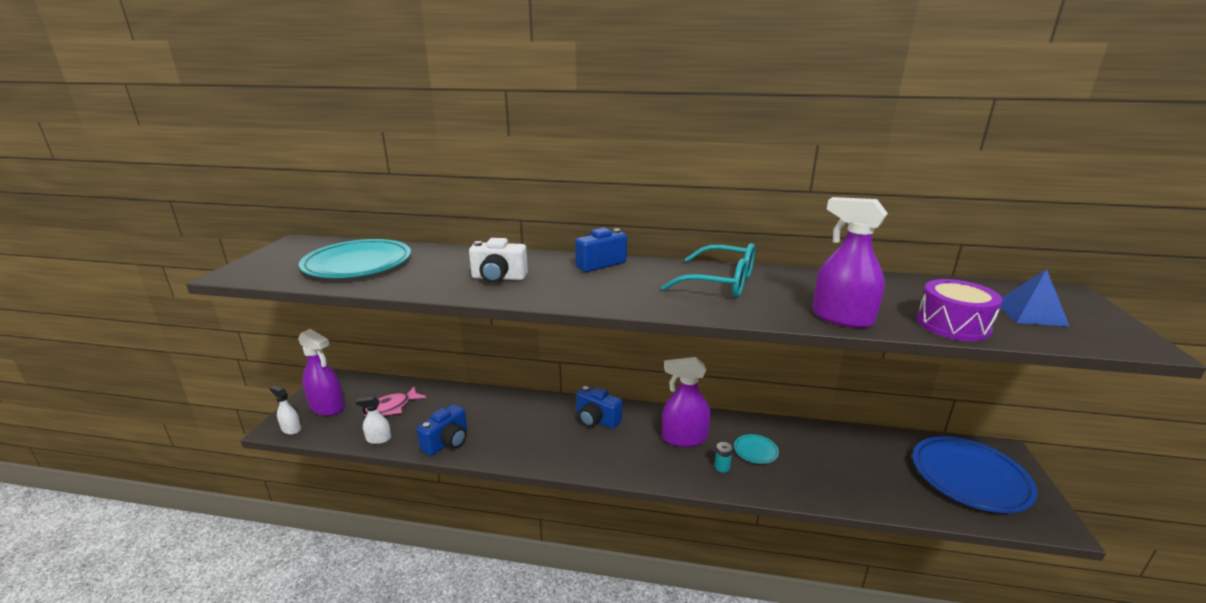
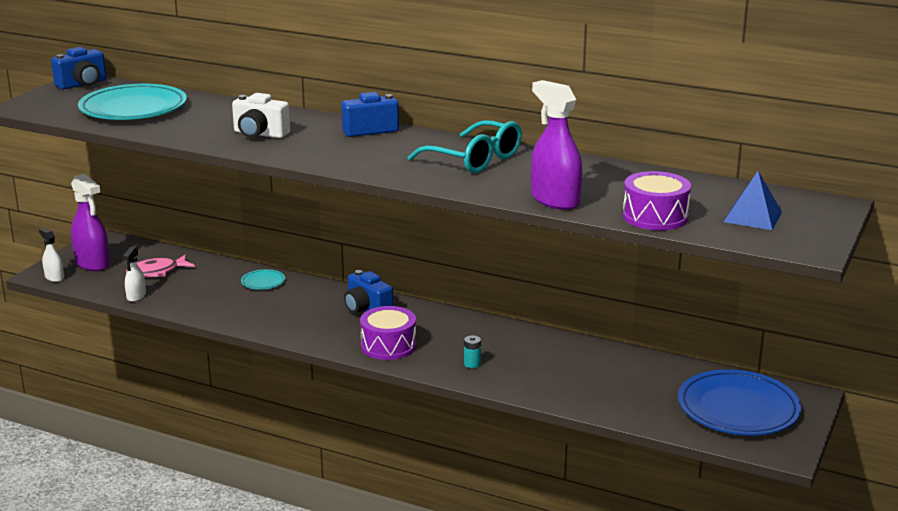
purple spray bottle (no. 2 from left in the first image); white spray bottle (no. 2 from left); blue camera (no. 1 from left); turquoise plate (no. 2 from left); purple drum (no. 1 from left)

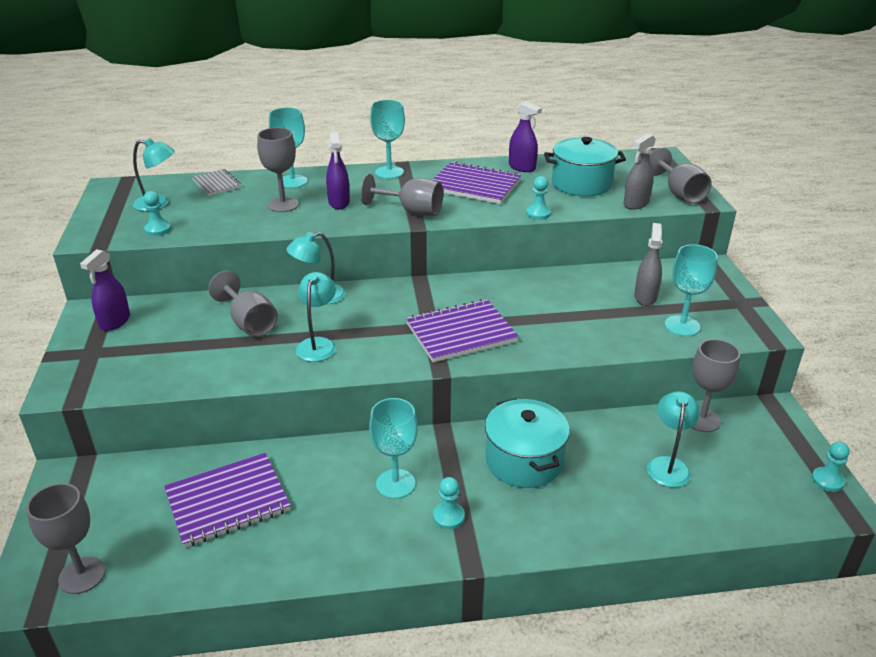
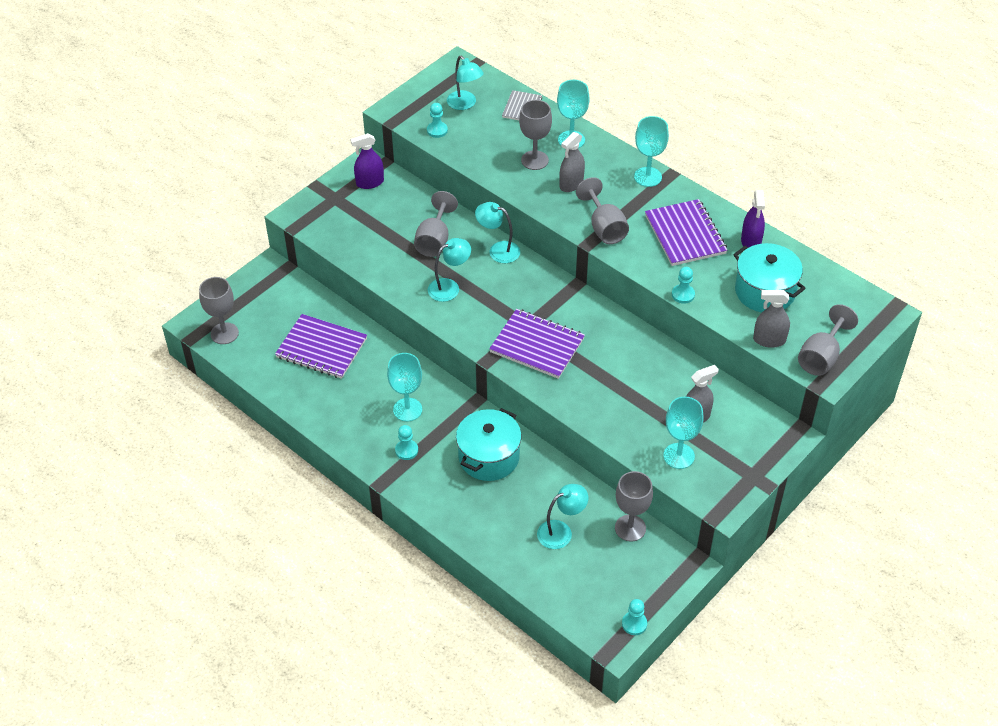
grey spray bottle (no. 1 from left)

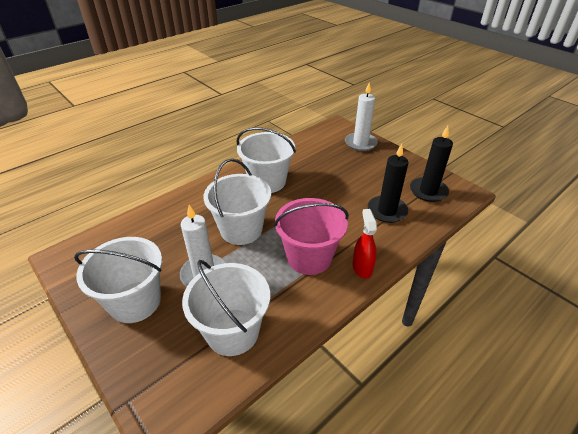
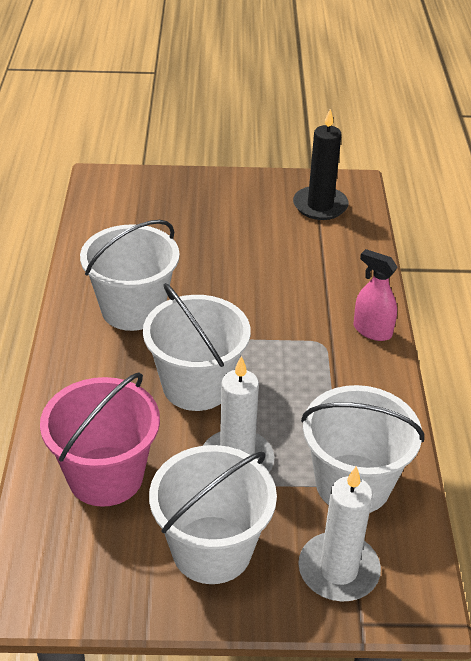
white candle (no. 2 from left); black candle (no. 1 from left in the first image); pink bucket; pink spray bottle

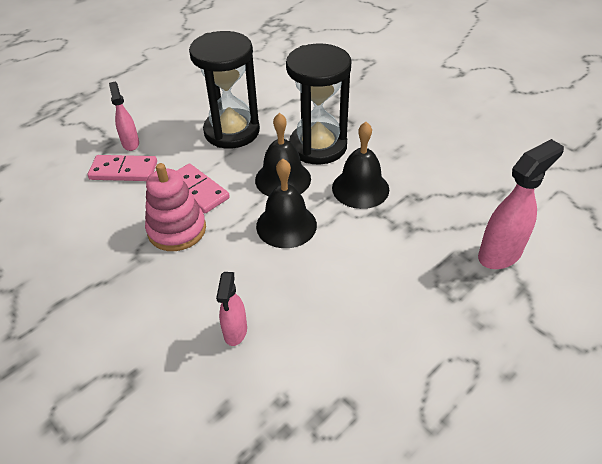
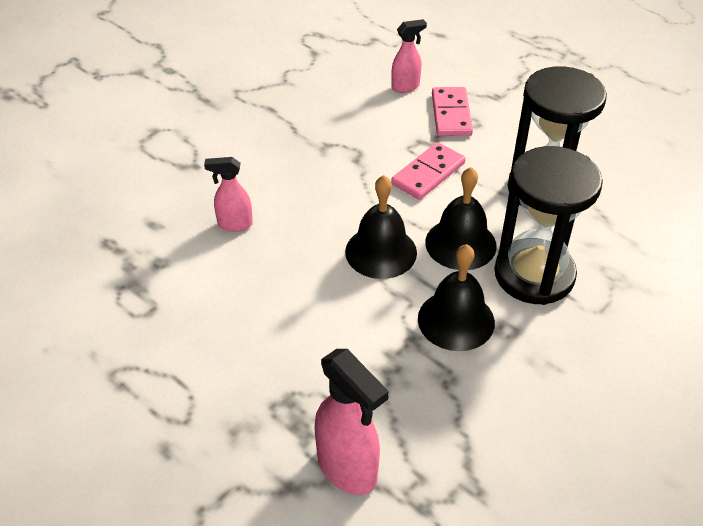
pink spray bottle (no. 3 from left); pink stacking toy

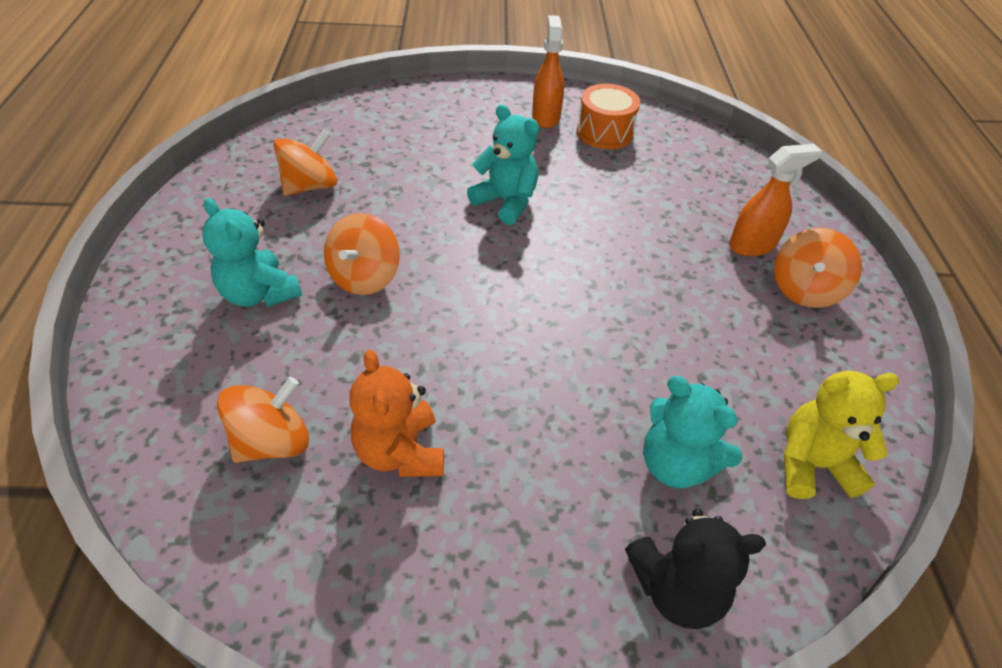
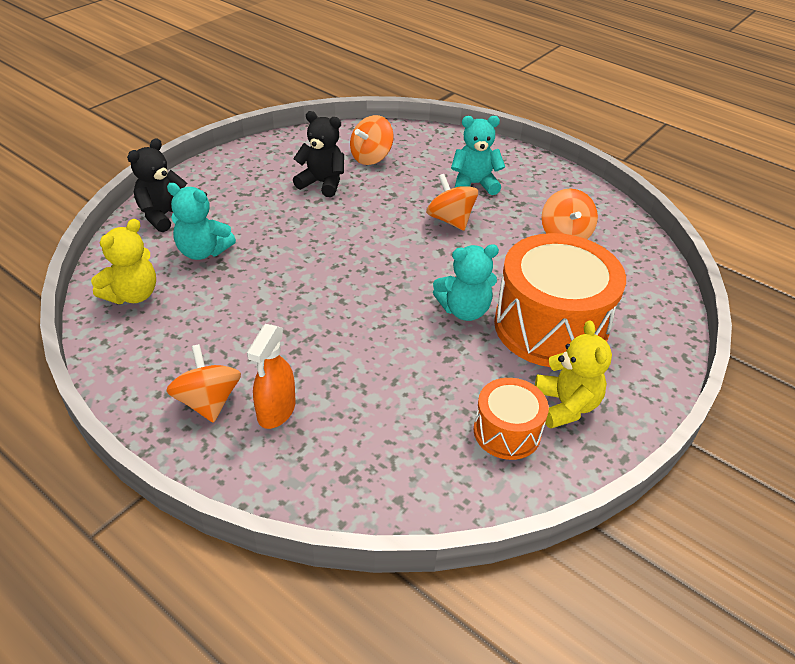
yellow teddy bear (no. 2 from left); black teddy bear (no. 2 from left); turquoise teddy bear (no. 1 from left); orange spinning top (no. 2 from left); orange drum (no. 2 from left)

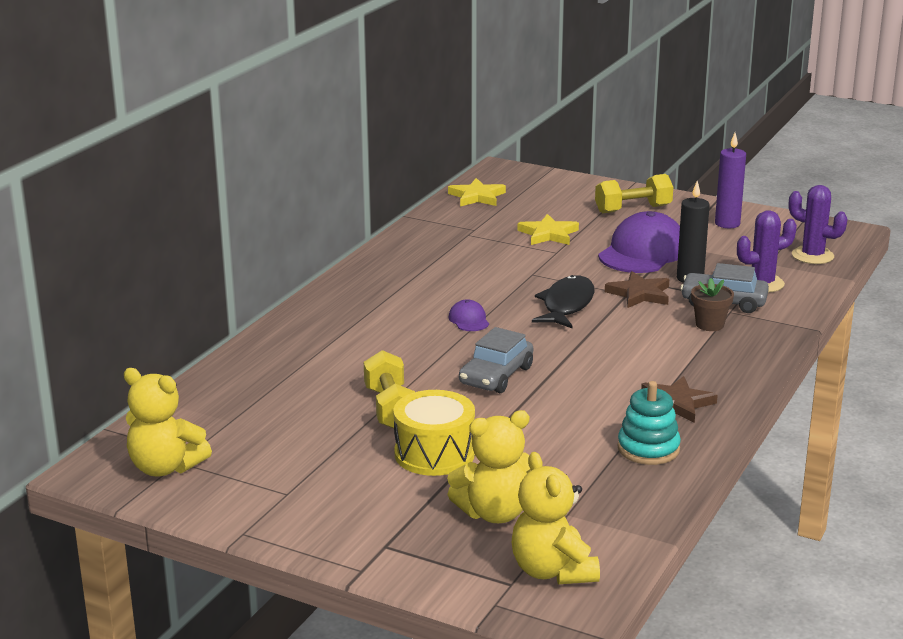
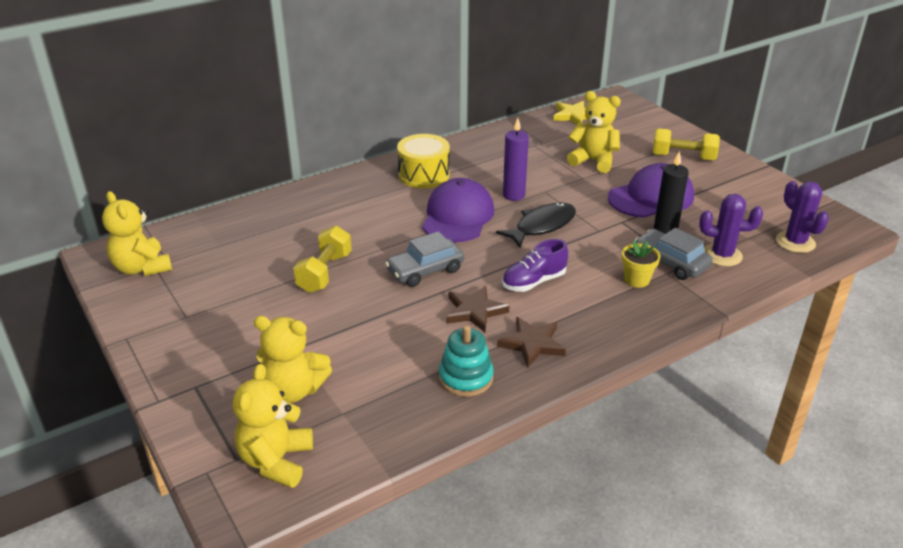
purple candle; yellow teddy bear (no. 4 from left); brown star (no. 1 from left); yellow flower pot; purple cap (no. 1 from left); yellow drum; purple shoe

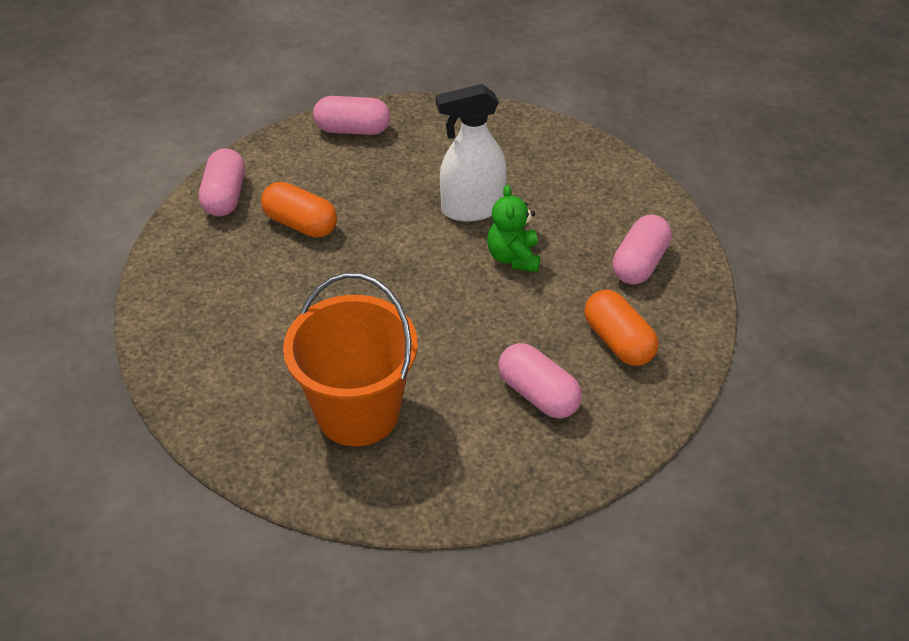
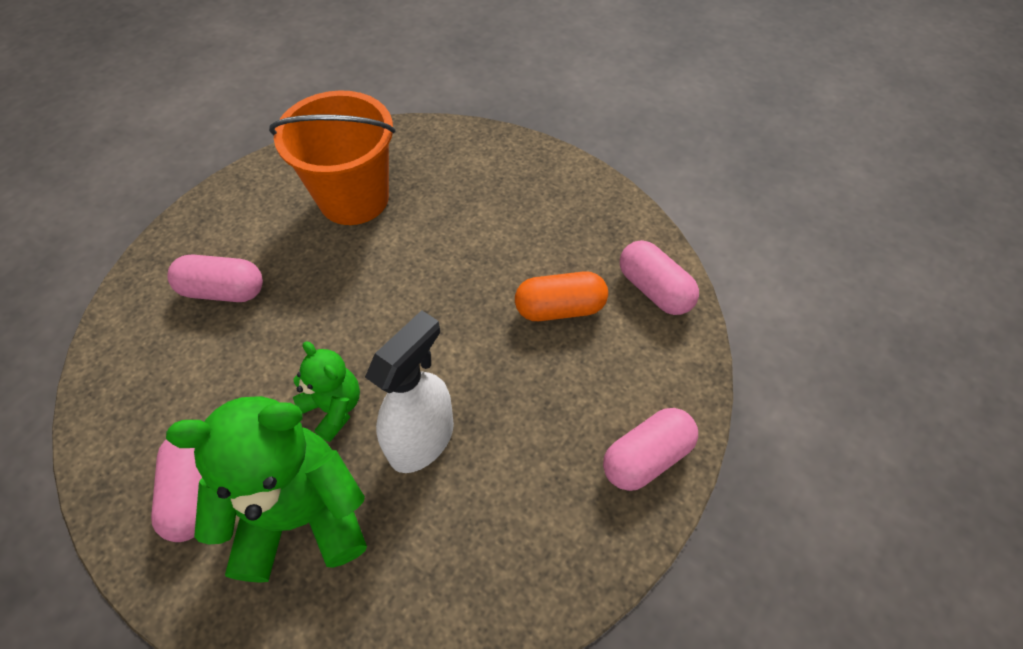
orange capsule (no. 2 from left in the first image); green teddy bear (no. 1 from left)

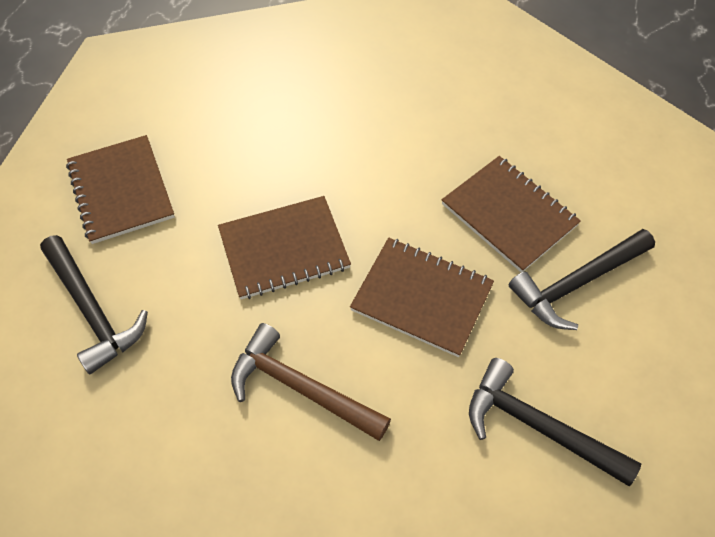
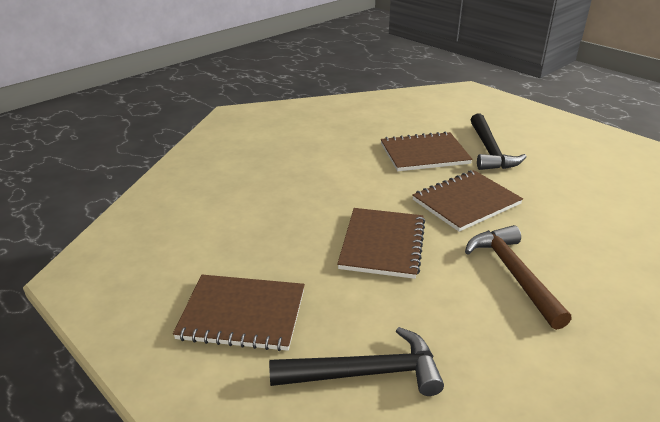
brown hammer; black hammer (no. 2 from left in the first image)

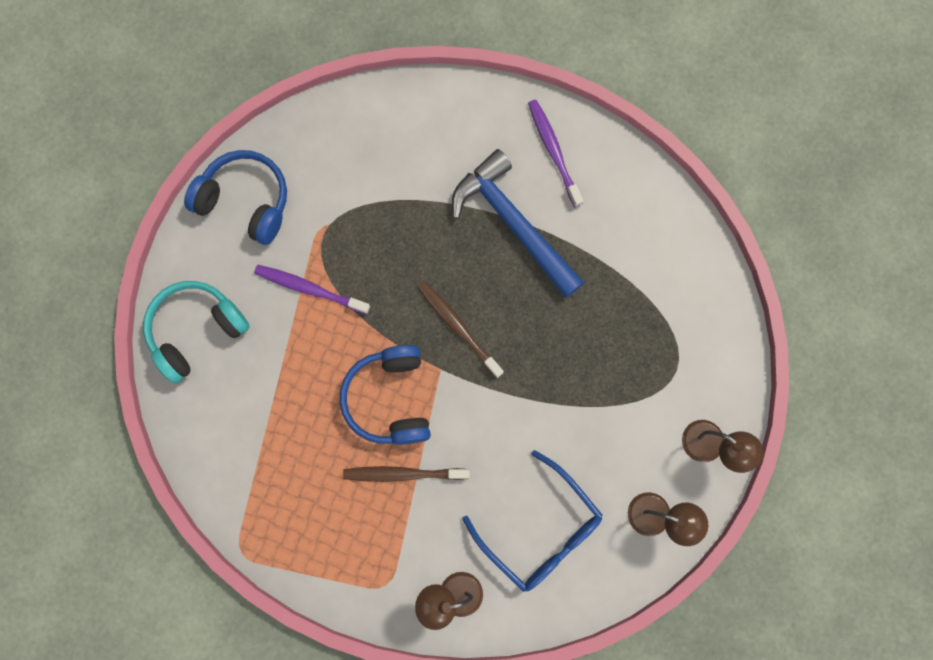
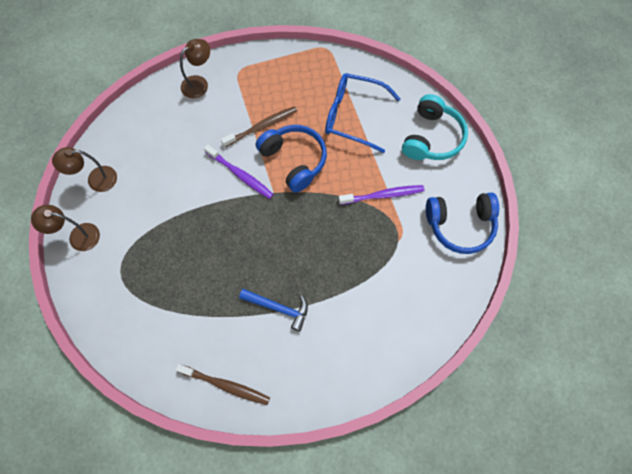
purple toothbrush (no. 1 from left); blue hammer; brown toothbrush (no. 1 from left); blue glasses

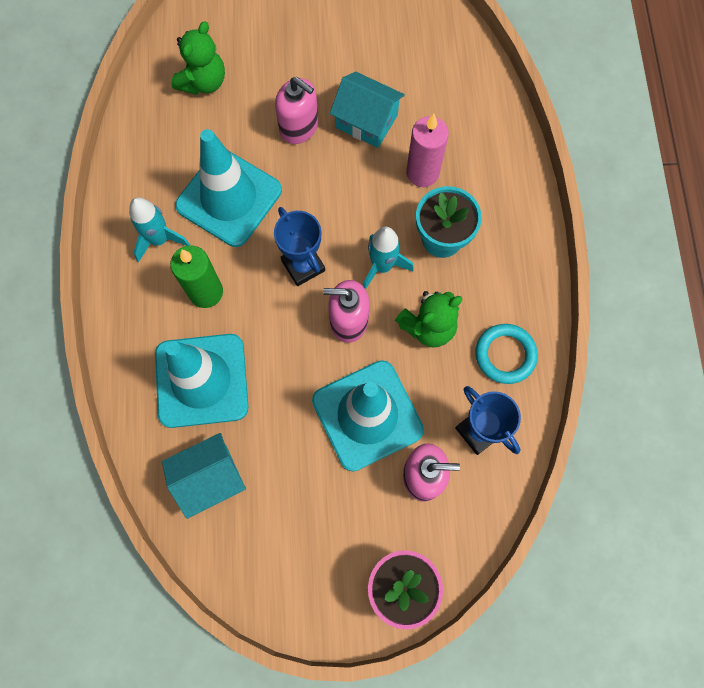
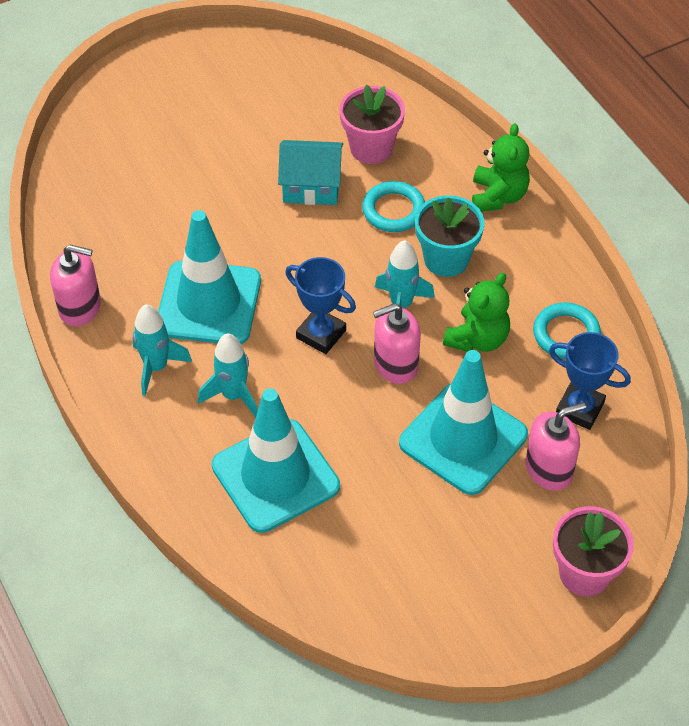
green teddy bear (no. 2 from left); pink soap dispenser (no. 1 from left); turquoise ring (no. 1 from left); turquoise rocket (no. 2 from left); turquoise house (no. 1 from left in the first image); pink flower pot (no. 1 from left)

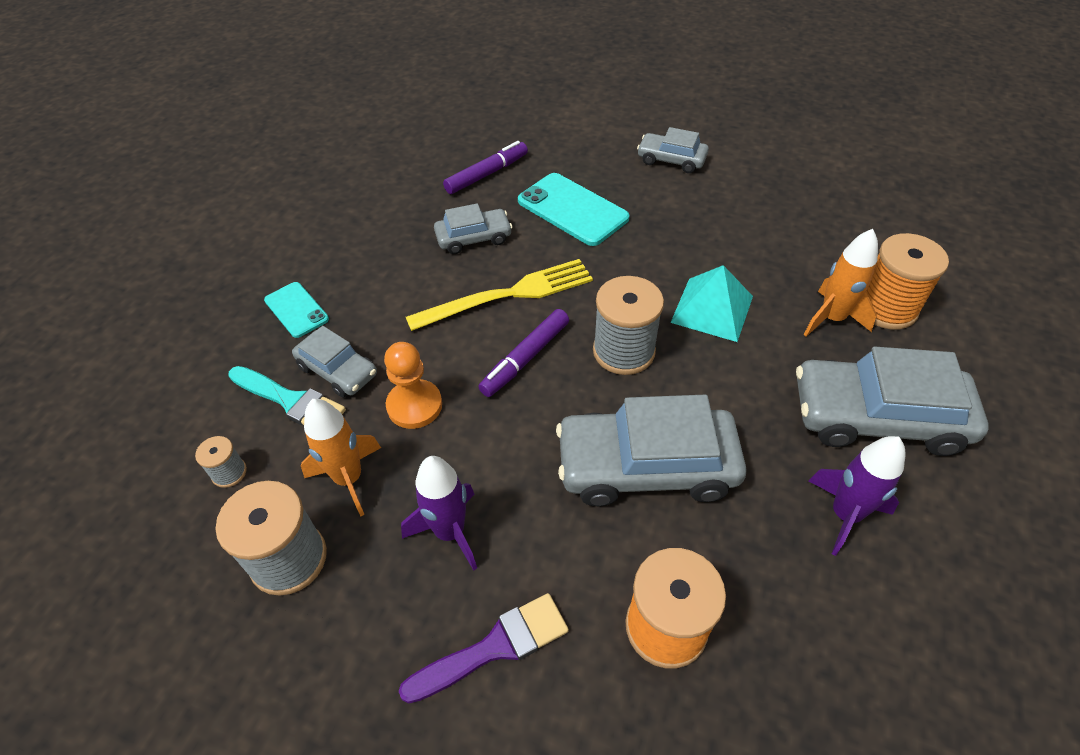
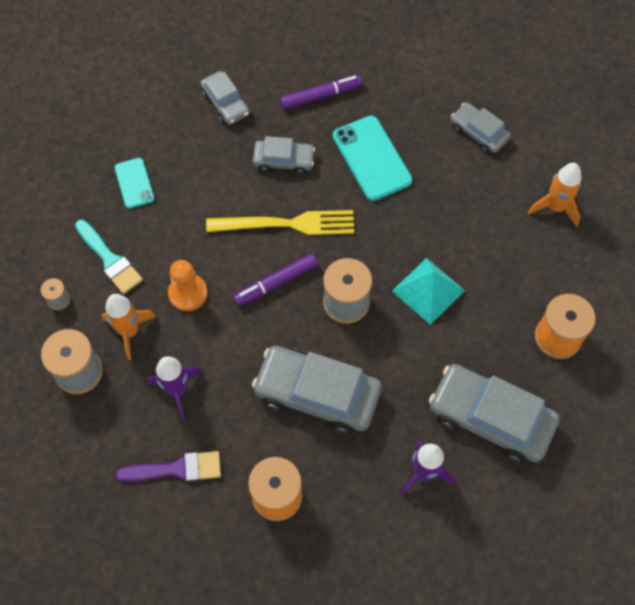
orange rocket (no. 2 from left); grey car (no. 1 from left)

